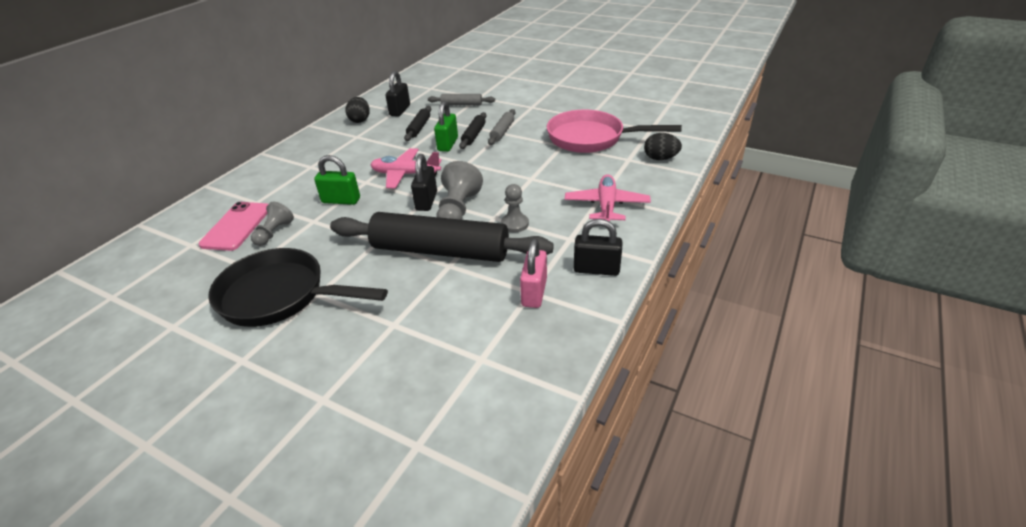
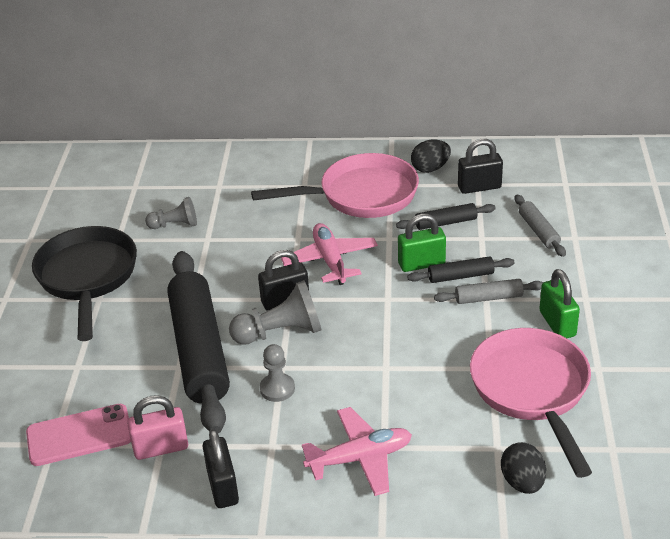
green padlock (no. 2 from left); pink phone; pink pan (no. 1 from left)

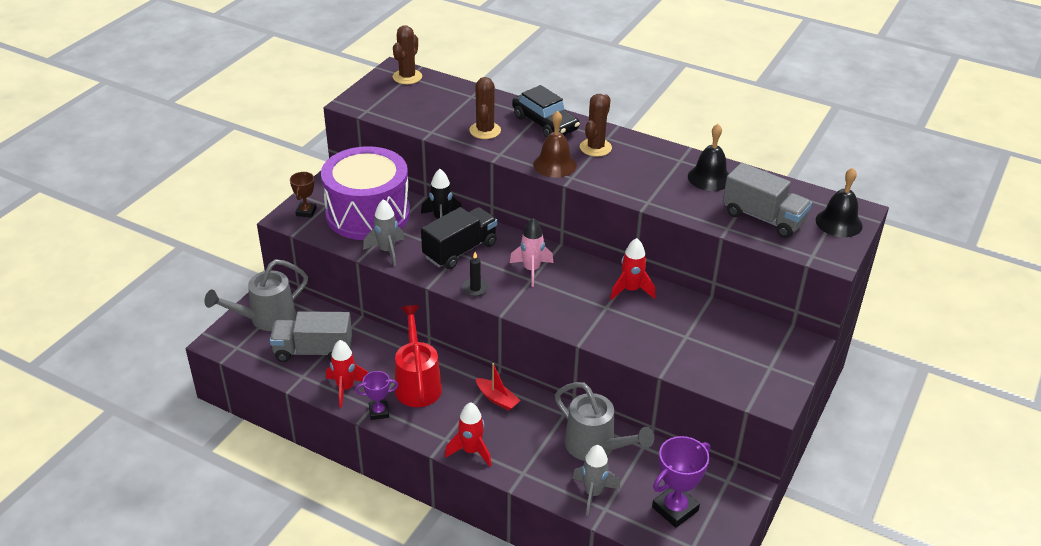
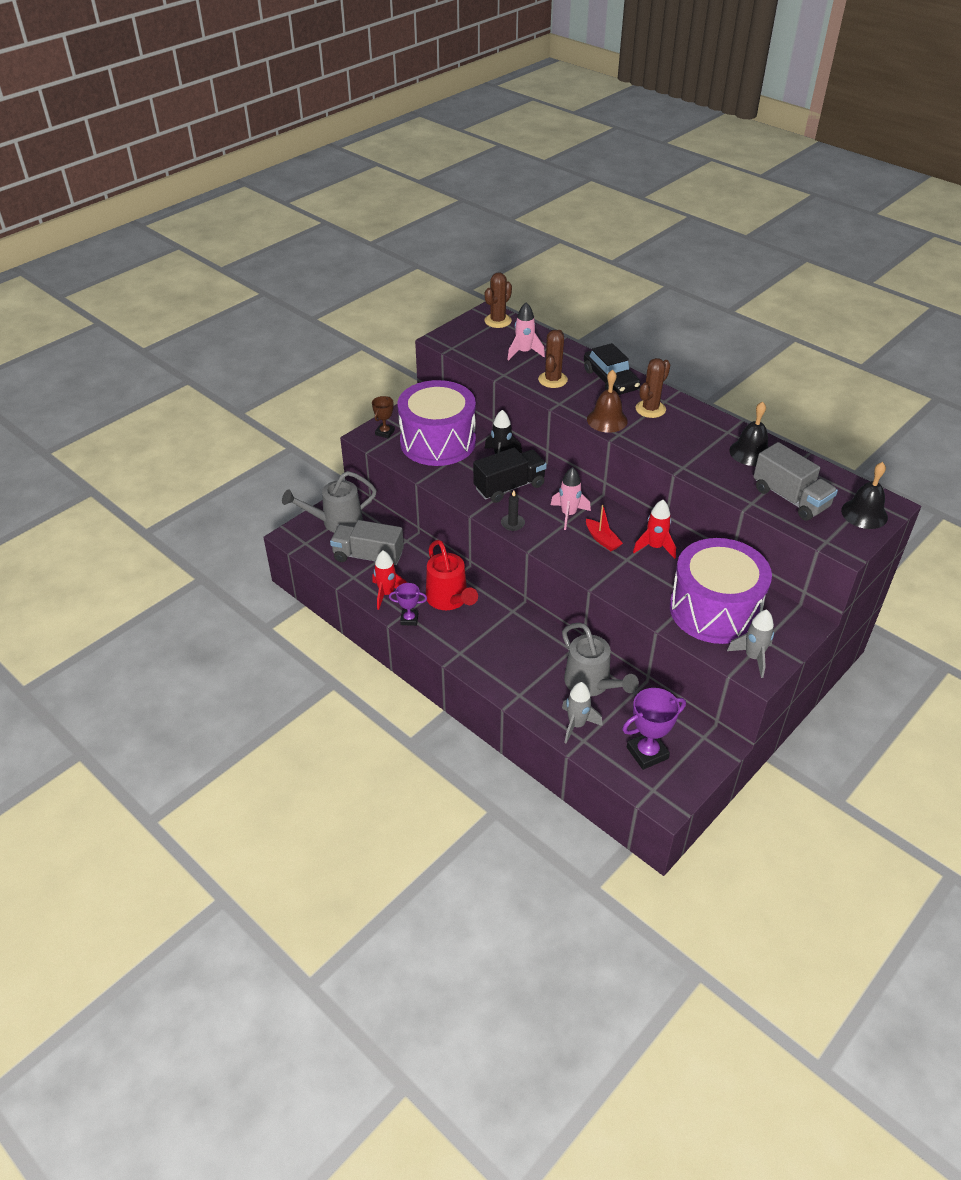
grey rocket (no. 2 from left); red watering can; red boat; red rocket (no. 2 from left in the first image); pink rocket (no. 1 from left); purple drum (no. 2 from left)

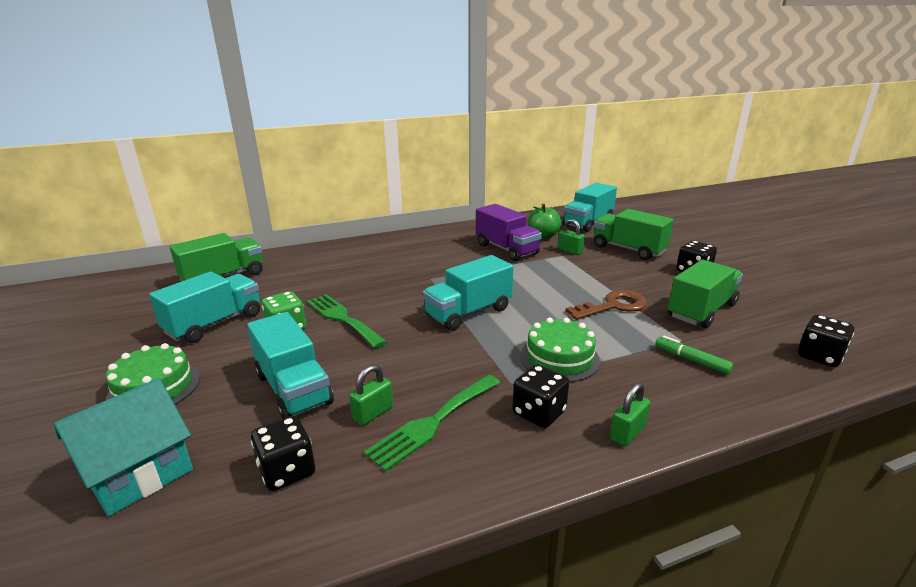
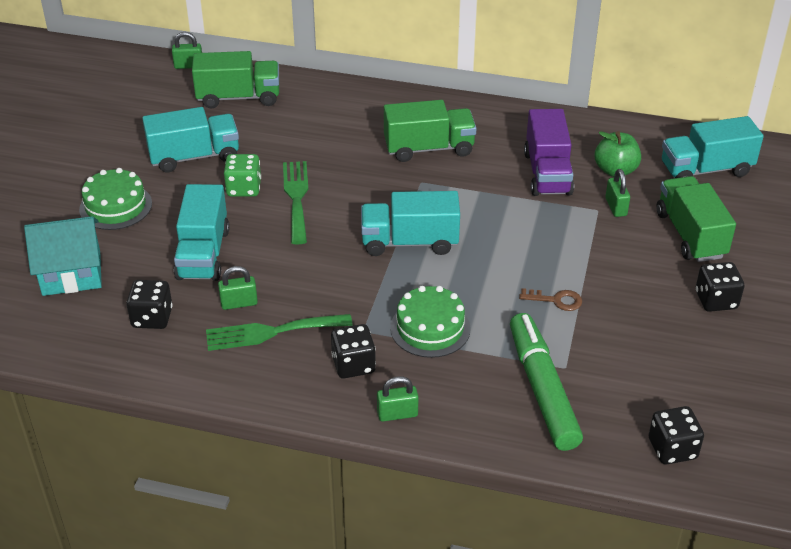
green truck (no. 2 from left); brown key; green marker; green padlock (no. 1 from left)

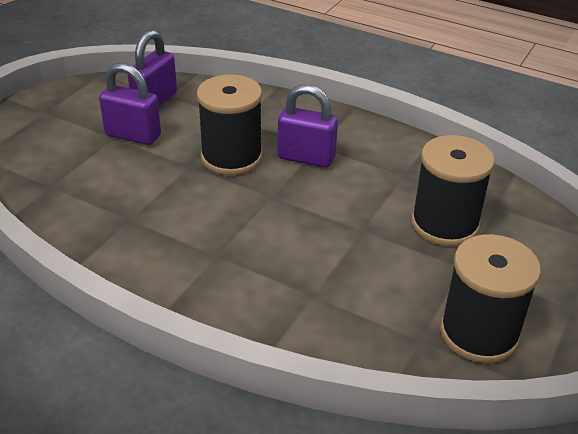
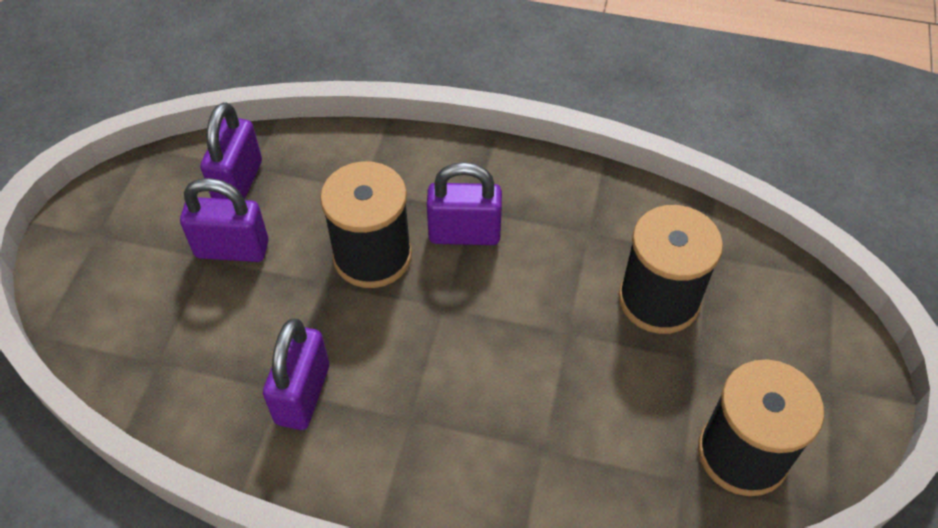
purple padlock (no. 3 from left)

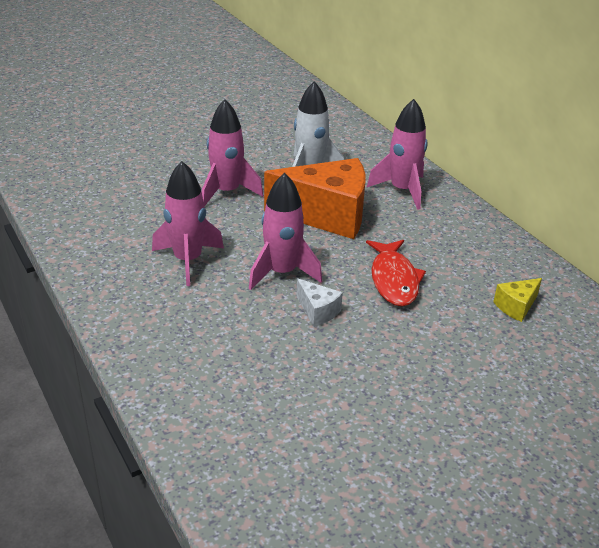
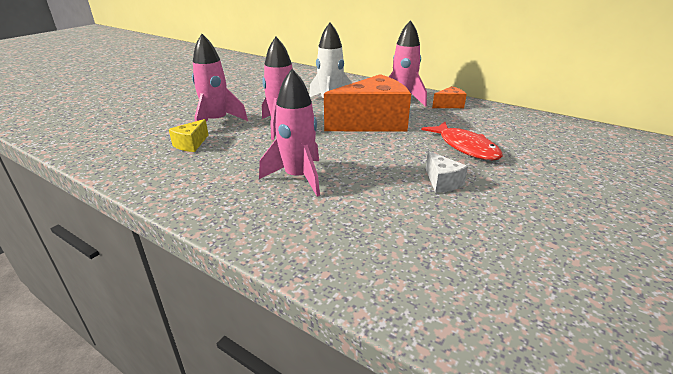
pink rocket (no. 1 from left); white cheese; yellow cheese; orange cheese (no. 2 from left)

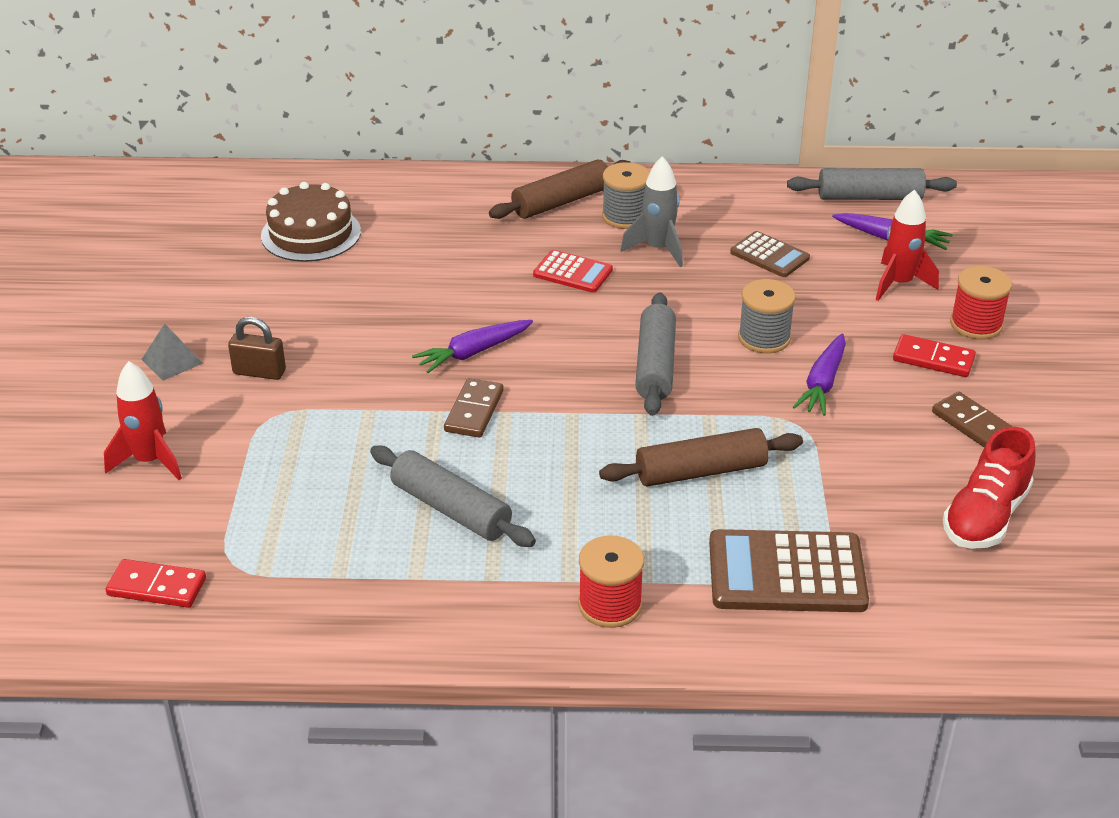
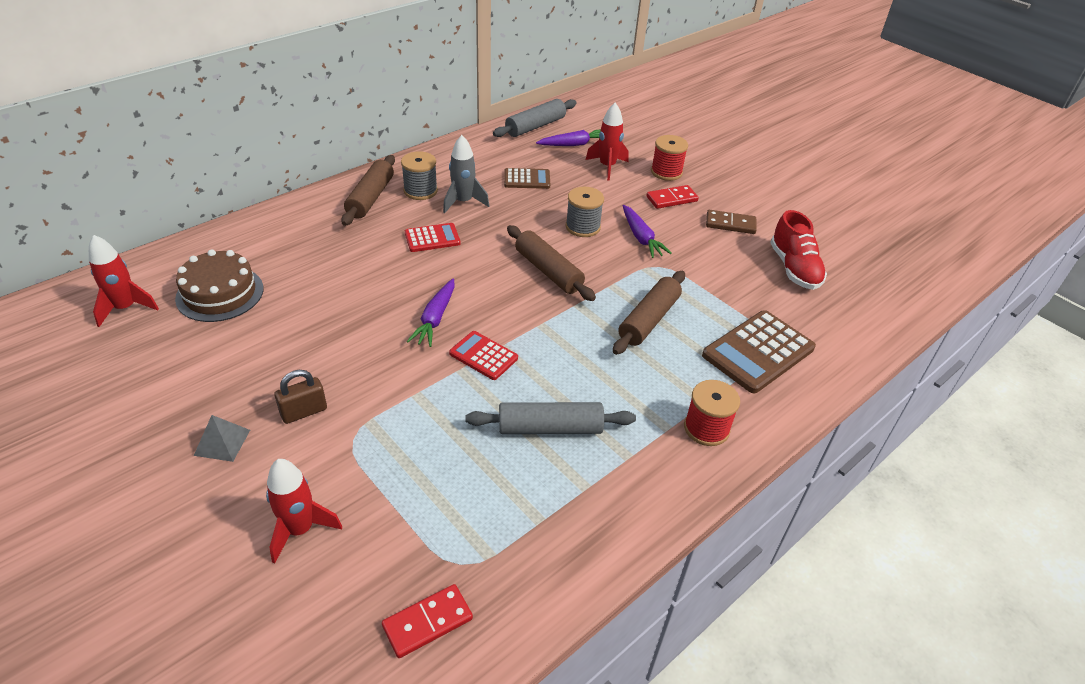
brown rolling pin (no. 2 from left); red calculator (no. 2 from left); red rocket (no. 1 from left)

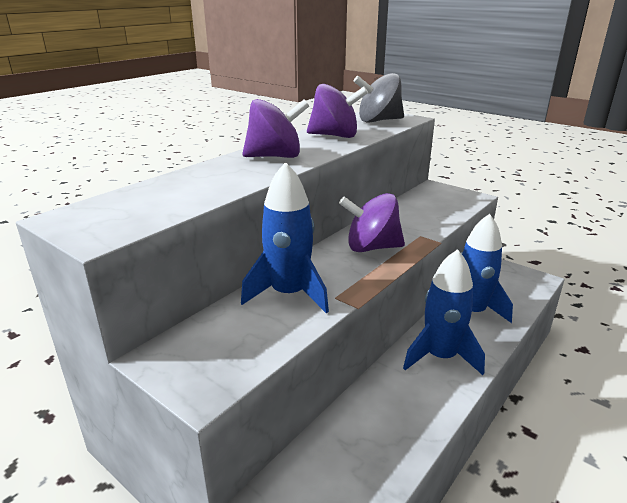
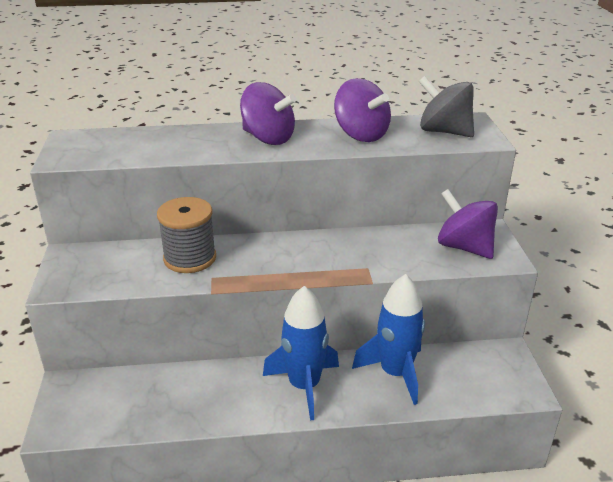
grey spool; purple spinning top (no. 3 from left)

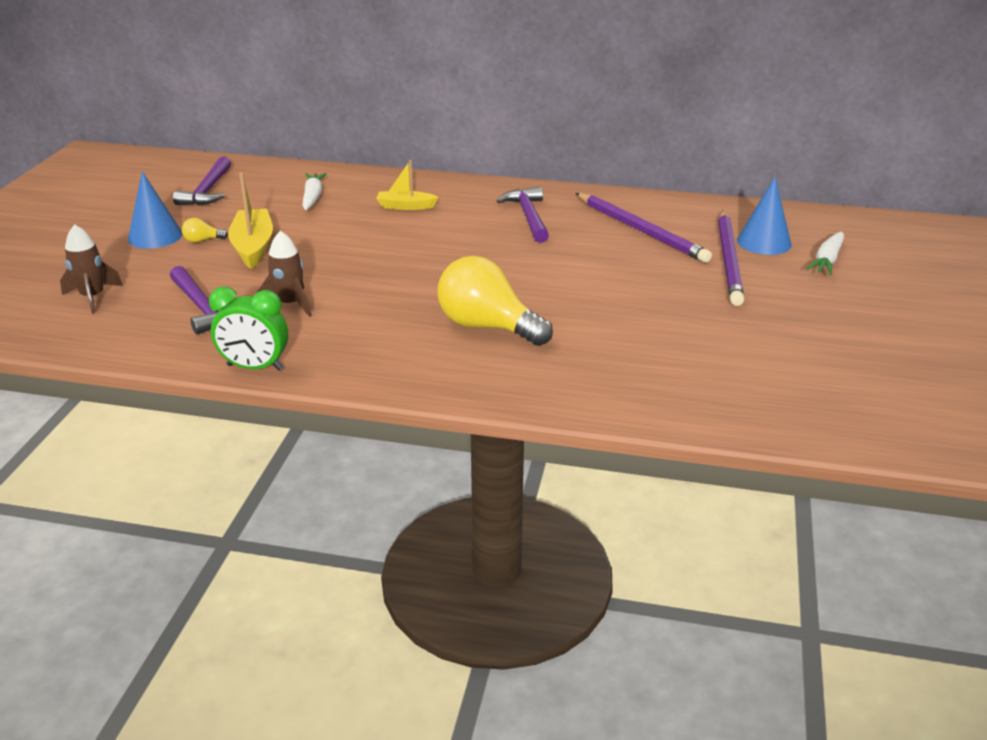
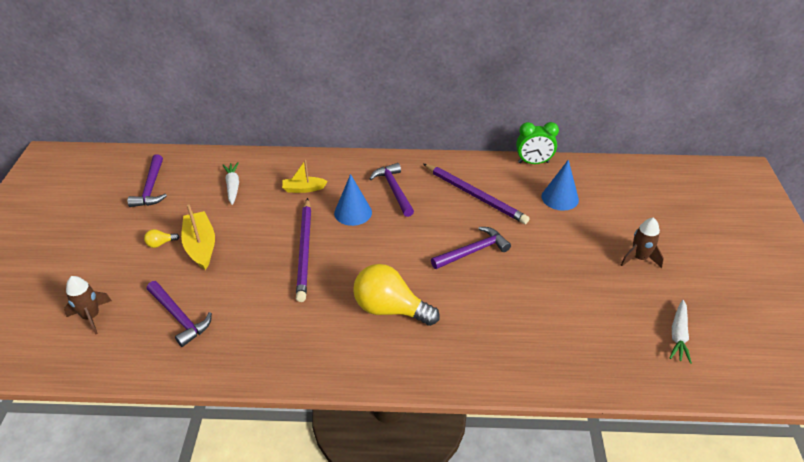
blue cone (no. 1 from left); purple pencil (no. 1 from left); brown rocket (no. 2 from left); white carrot (no. 2 from left); green clock; purple hammer (no. 4 from left)

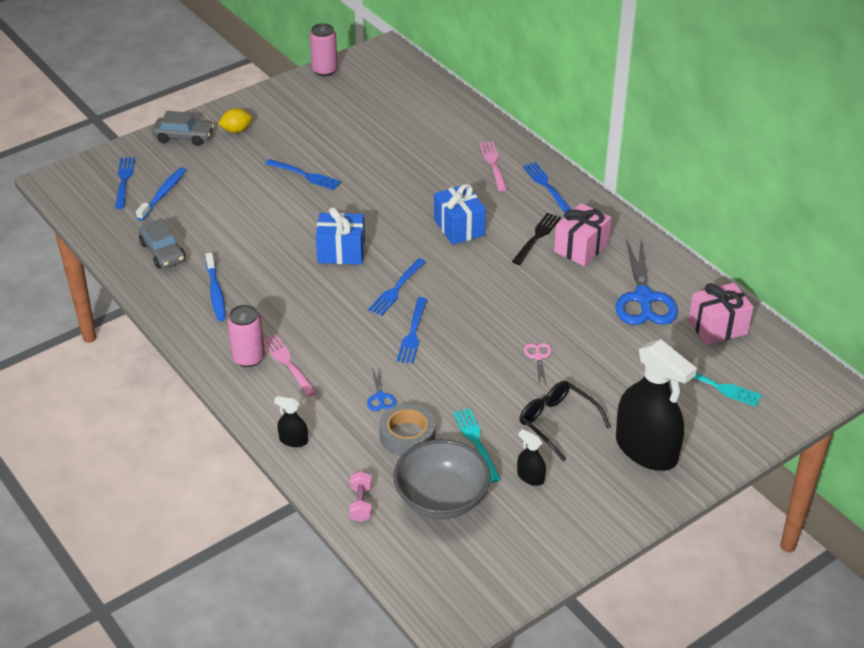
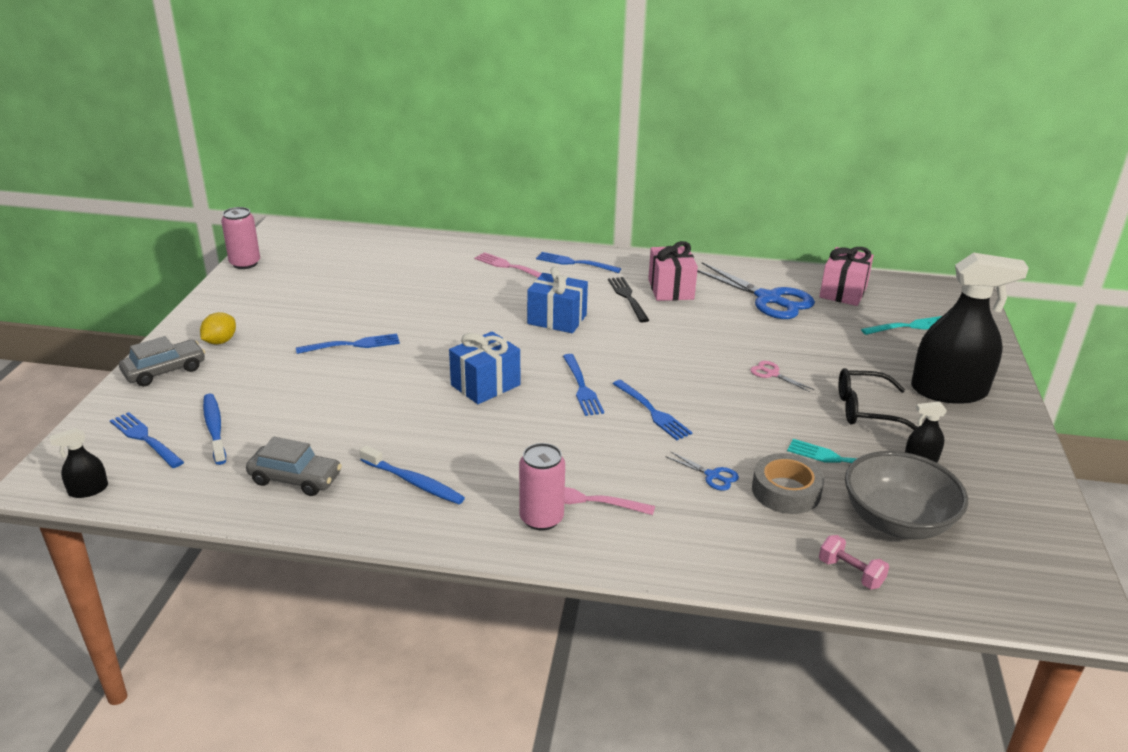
black spray bottle (no. 1 from left)

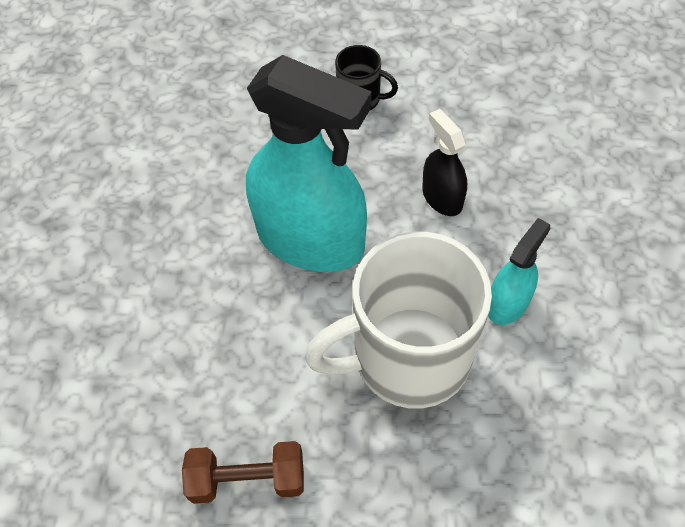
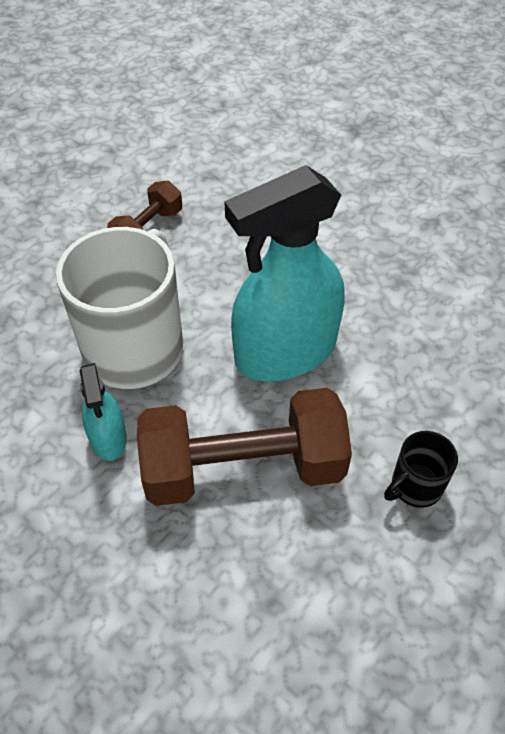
brown dumbbell (no. 2 from left)

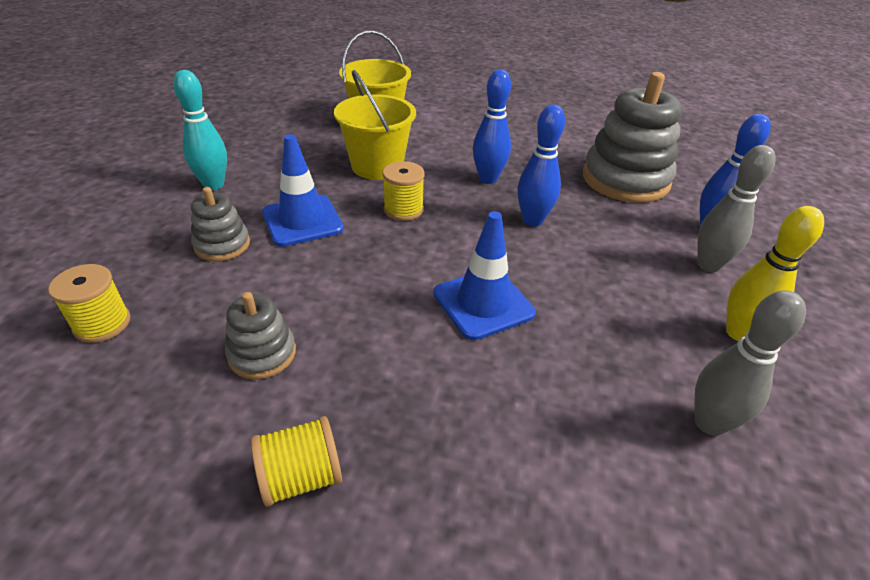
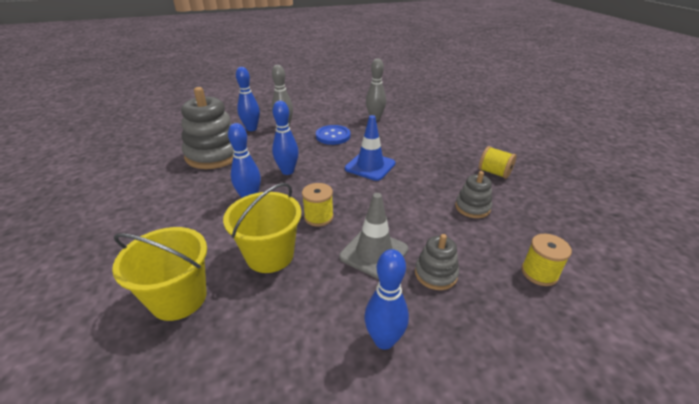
blue bowling pin (no. 4 from left); grey traffic cone; yellow bowling pin; blue button

